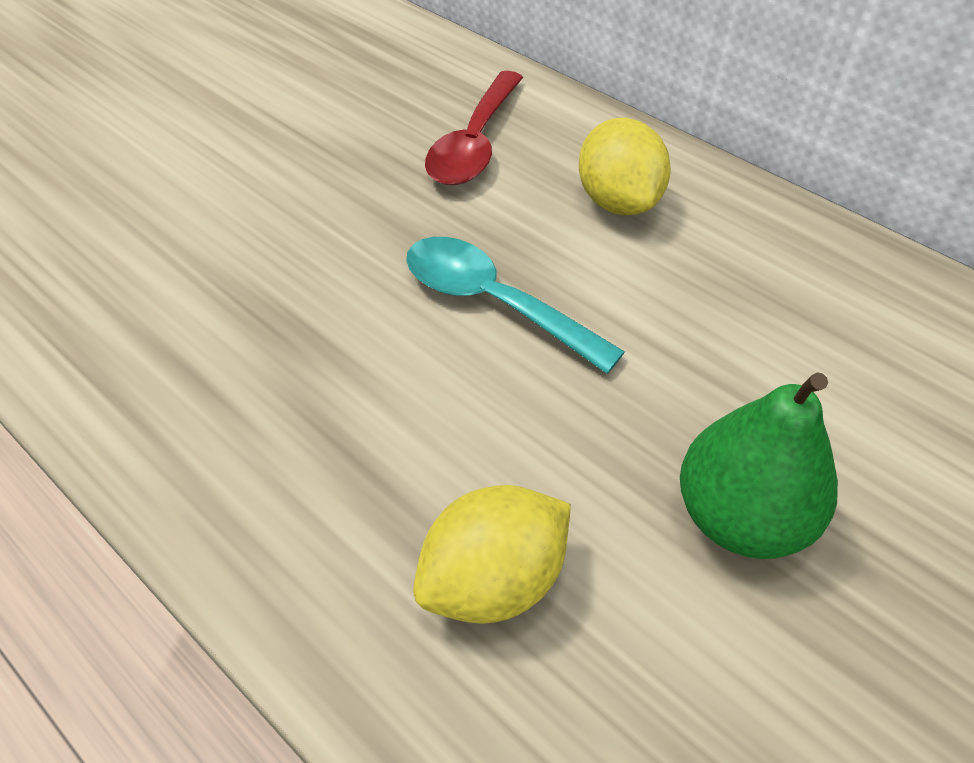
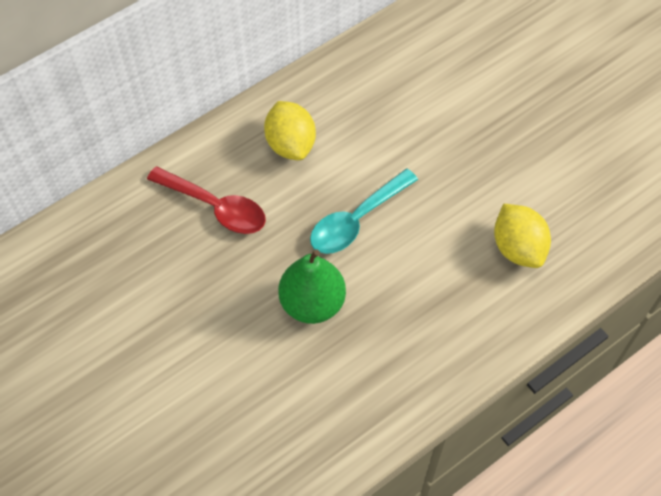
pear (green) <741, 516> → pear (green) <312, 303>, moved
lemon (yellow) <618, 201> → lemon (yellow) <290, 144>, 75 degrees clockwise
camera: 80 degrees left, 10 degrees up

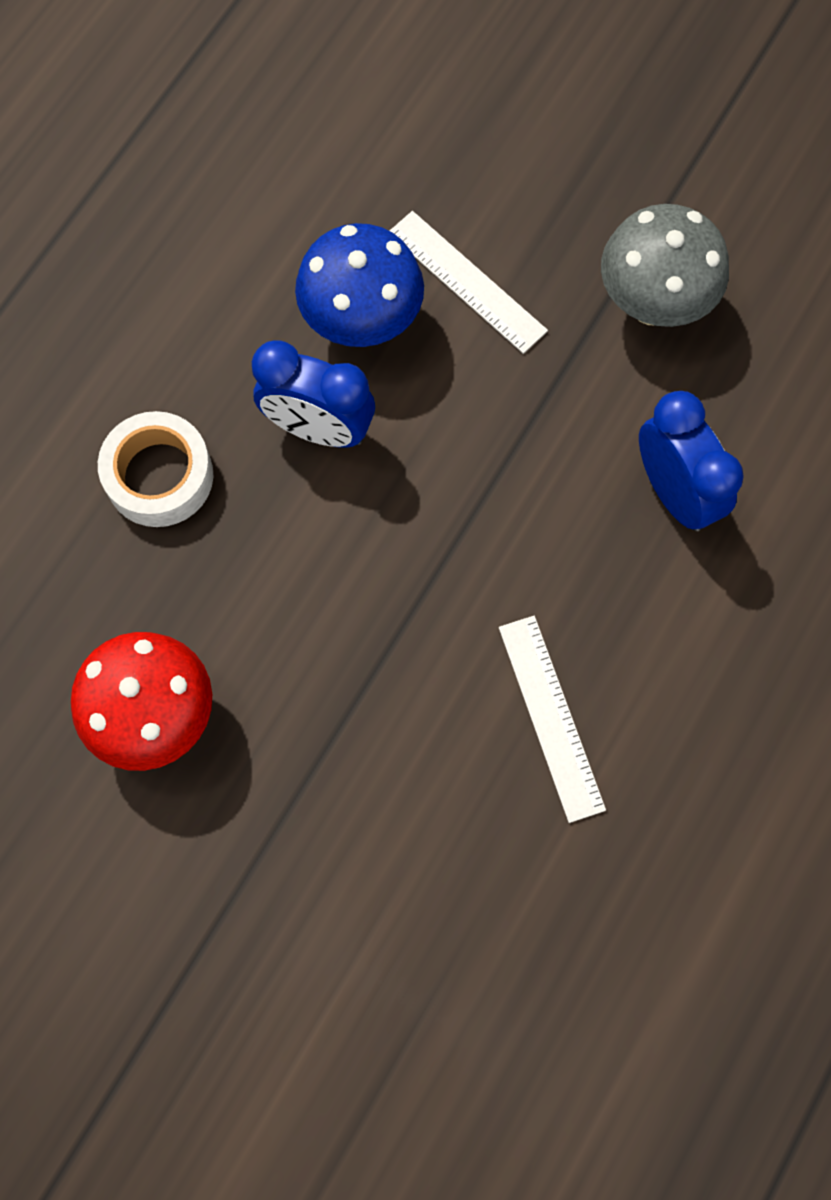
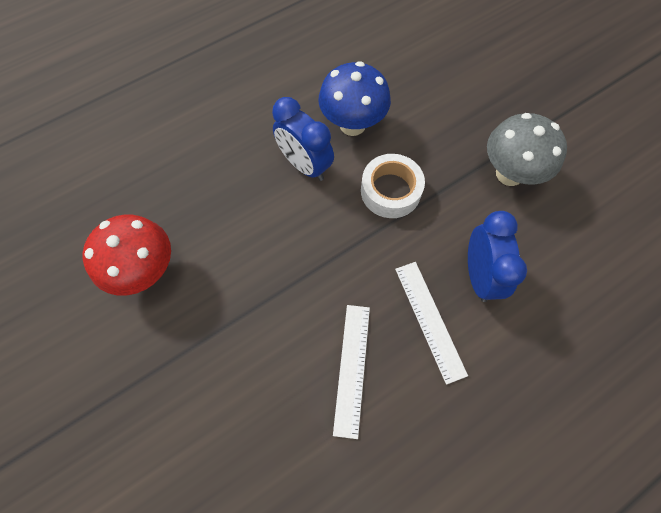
tape (white) <159, 476> → tape (white) <390, 191>, moved
ruler (white) <466, 282> → ruler (white) <429, 320>, moved
camera: 25 degrees right, 5 degrees down

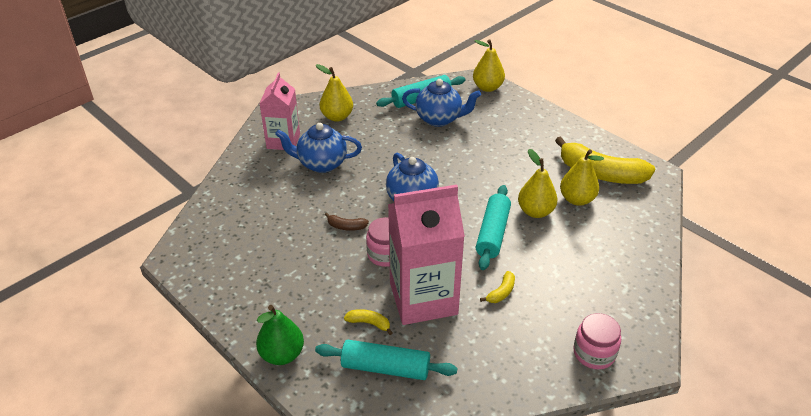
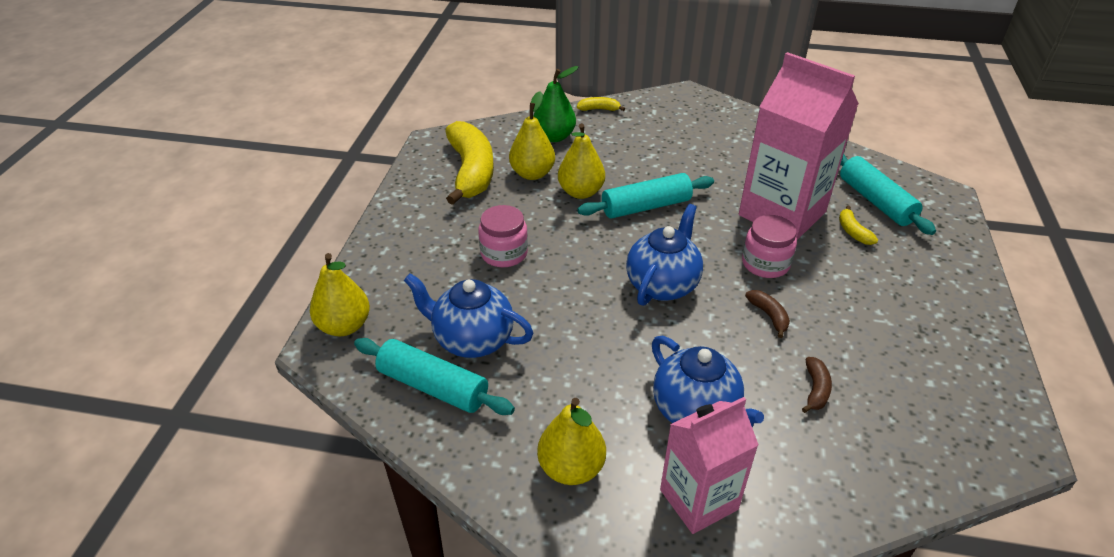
- → banana (brown) <815, 390>
pear (green) <282, 354> → pear (green) <554, 137>, moved
banana (yellow) <501, 292> → banana (yellow) <599, 109>, moved
jar (pink) <594, 353> → jar (pink) <504, 253>, moved
teapot (blue) <439, 119> → teapot (blue) <472, 340>, 45 degrees counterclockwise
camera: 125 degrees left, 0 degrees up

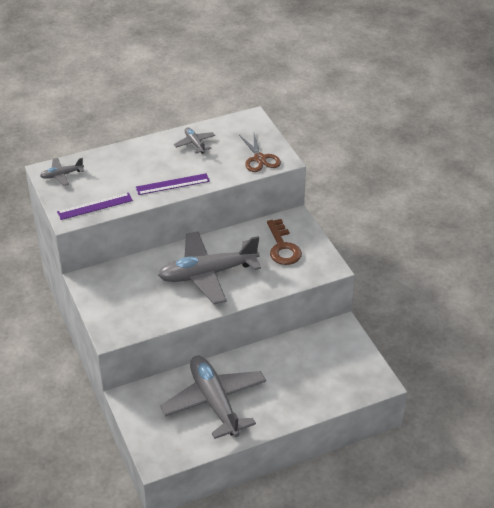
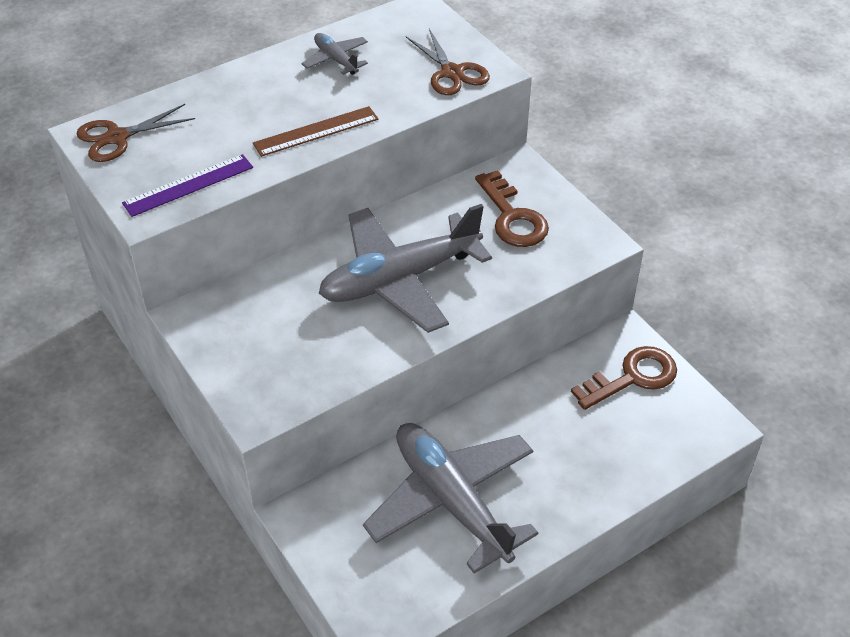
- → key (brown) <633, 377>
plane (grey) <62, 175> → scissors (brown) <117, 137>
ruler (purple) <172, 184> → ruler (brown) <316, 131>
camera: 10 degrees left, 5 degrees up

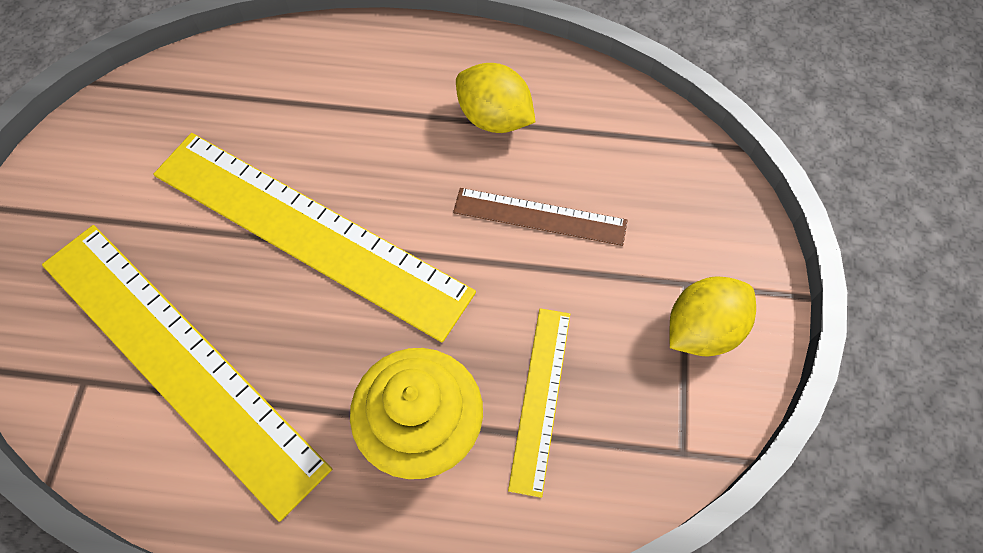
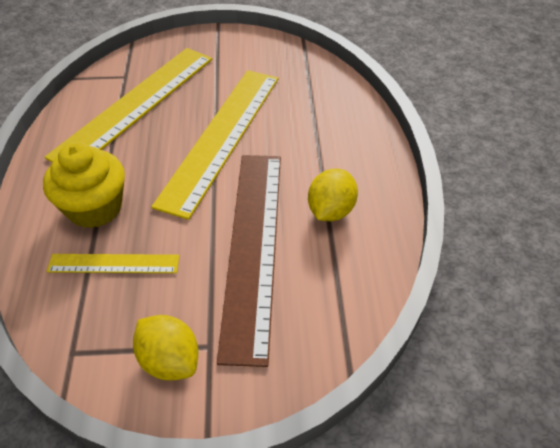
ruler (brown) <540, 217> → ruler (brown) <252, 247>, x2.04
camera: 80 degrees right, 15 degrees down

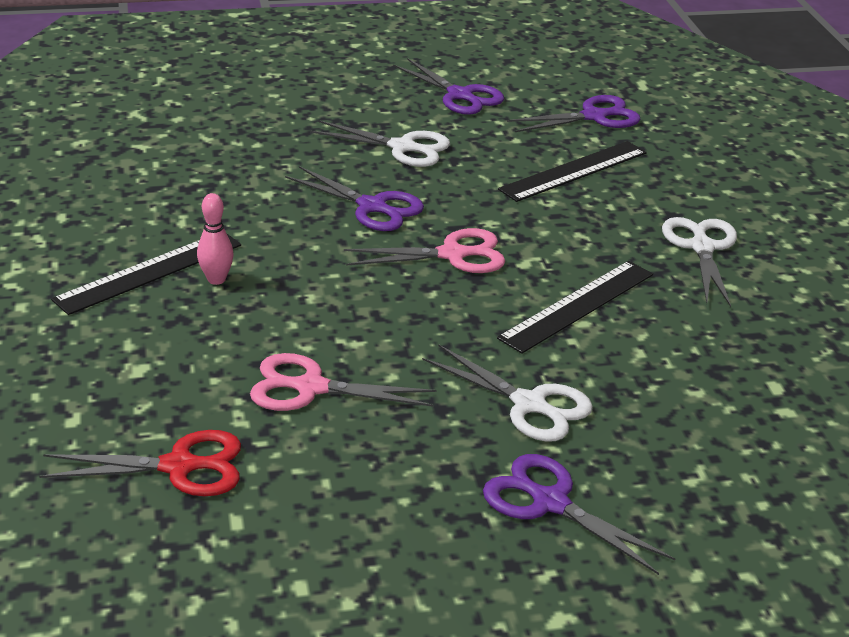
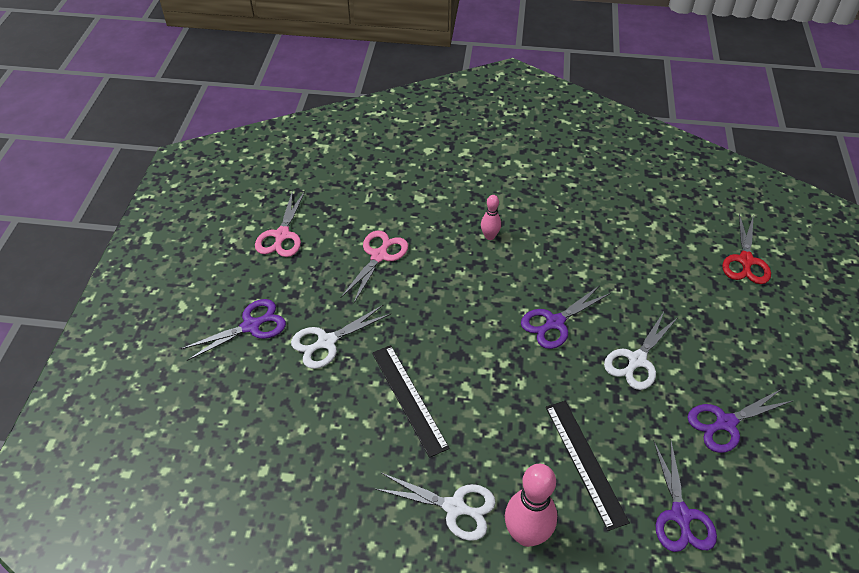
ruler (black) <149, 272> → -
- → bowling pin (pink) <526, 534>
scissors (red) <179, 466> → scissors (red) <745, 260>, moved
scissors (pink) <452, 255> → scissors (pink) <282, 235>, moved
camera: 110 degrees right, 15 degrees up

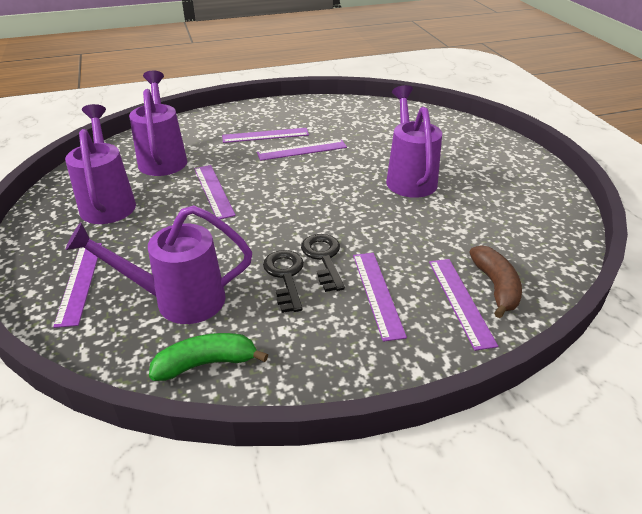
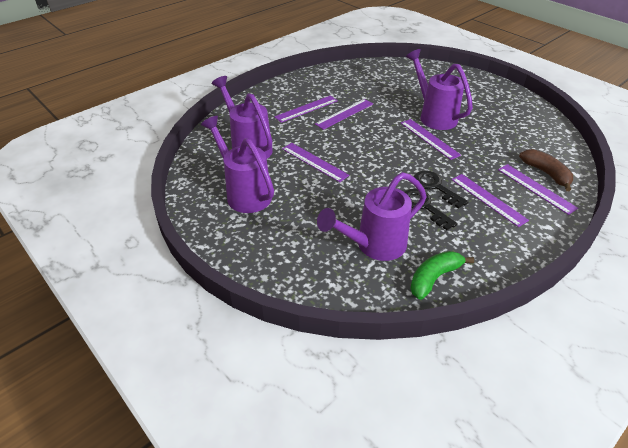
ruler (purple) <80, 282> → ruler (purple) <429, 138>, moved
camera: 25 degrees left, 5 degrees up

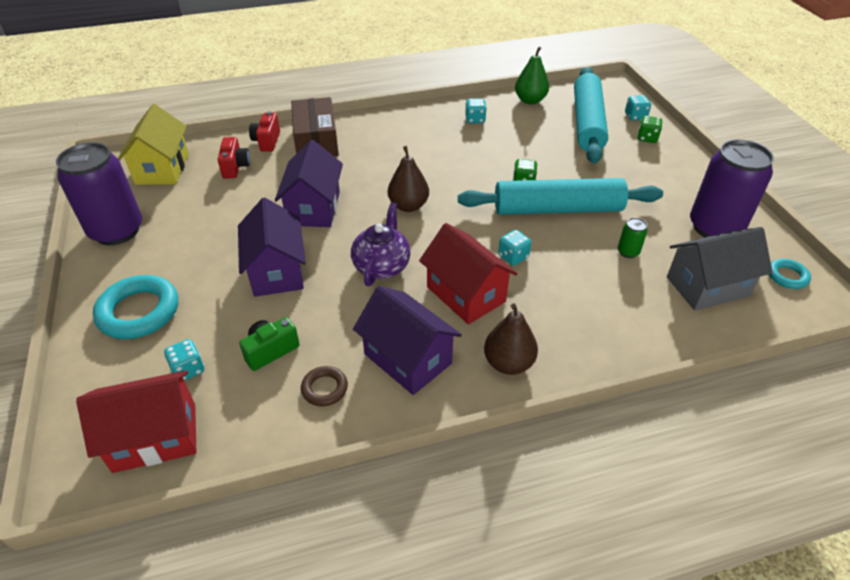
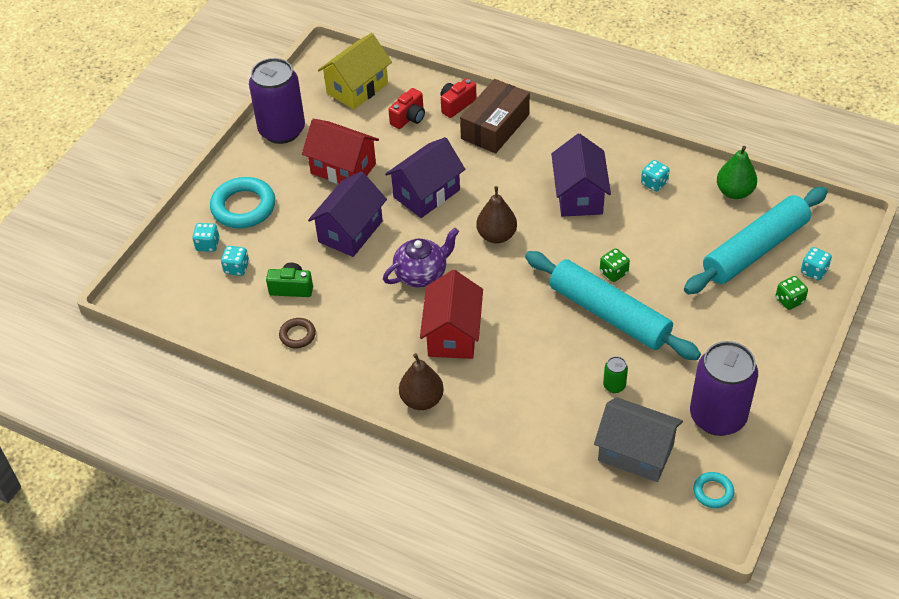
house (red) <155, 437> → house (red) <343, 169>, moved
house (purple) <408, 358> → house (purple) <579, 195>, moved
dice (turquoise) <513, 257> → dice (turquoise) <208, 245>, moved
camera: 45 degrees right, 5 degrees up

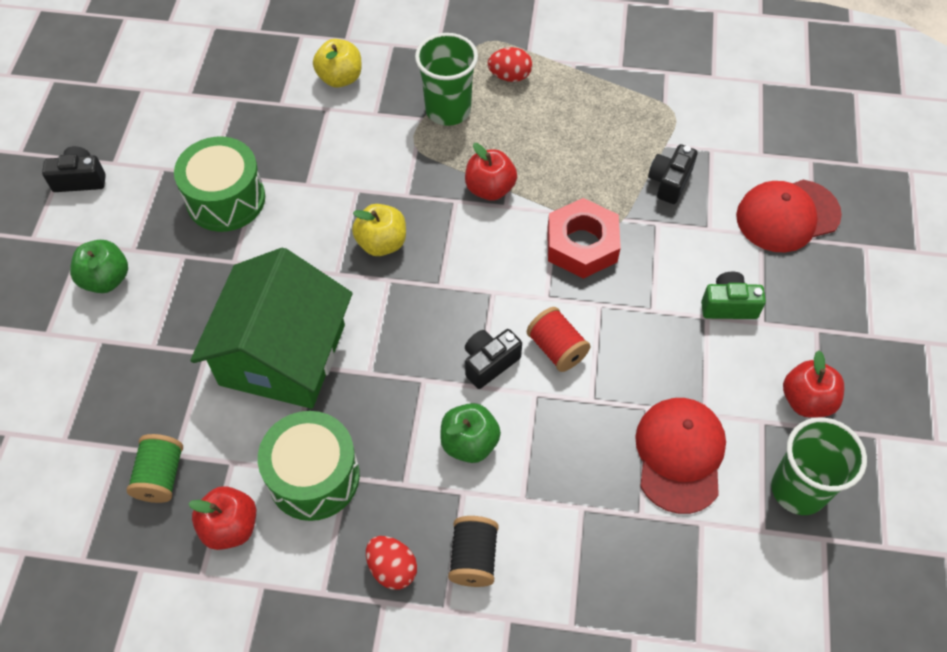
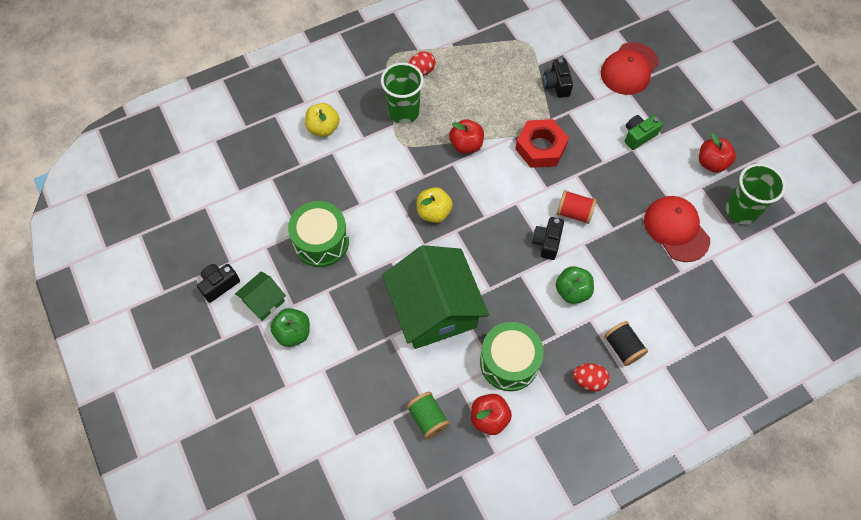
- → house (green) <263, 301>
camera: 35 degrees left, 5 degrees up

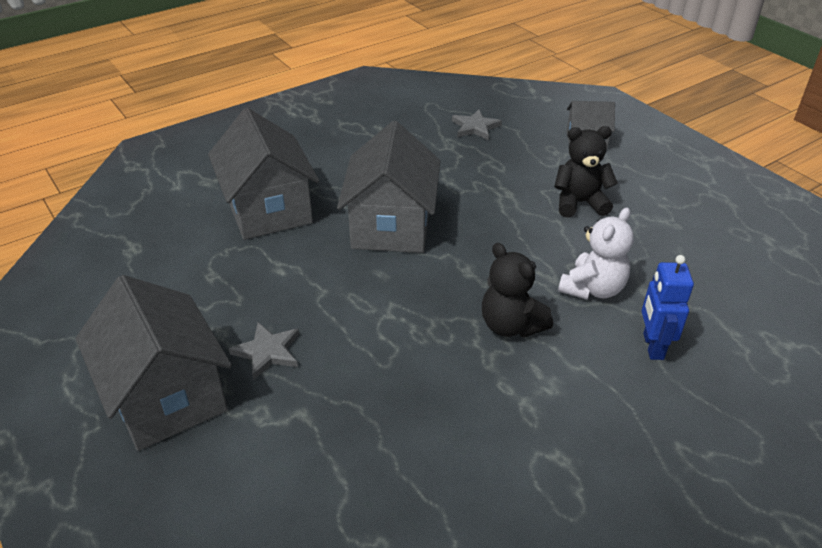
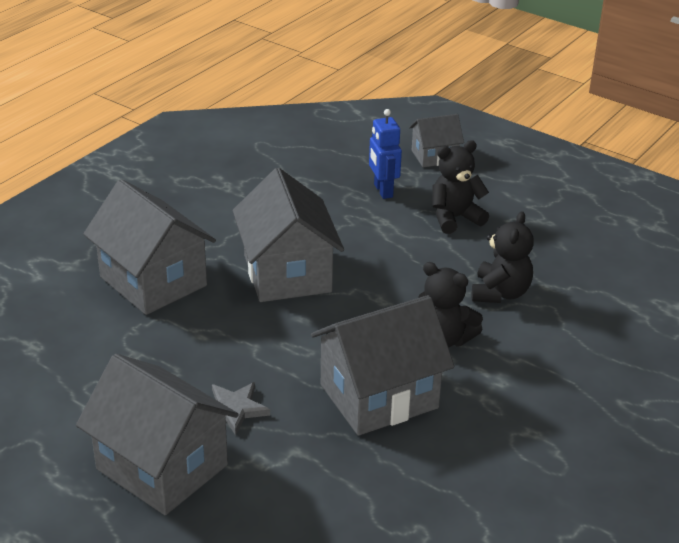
star (grey) <475, 127> → -
- → house (grey) <379, 396>
robot (blue) <652, 346> → robot (blue) <382, 191>, moved
teddy bear (white) <592, 289> → teddy bear (black) <500, 293>
camera: 20 degrees left, 5 degrees down

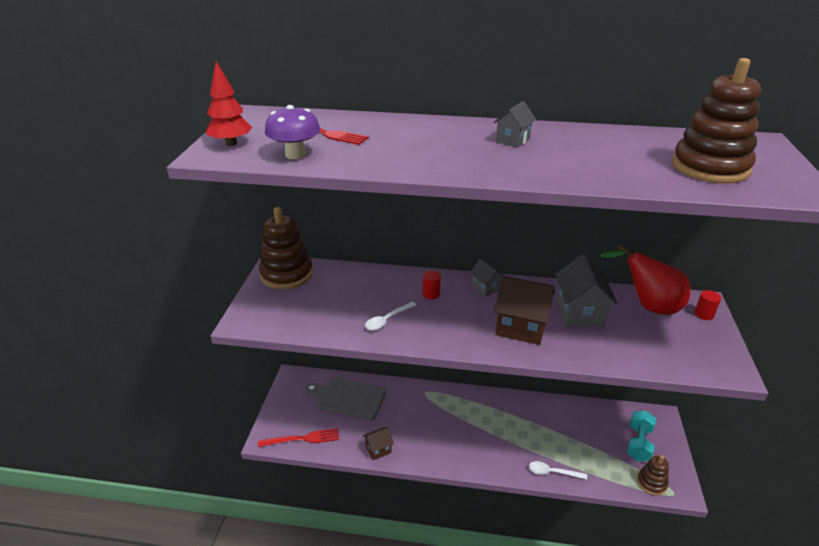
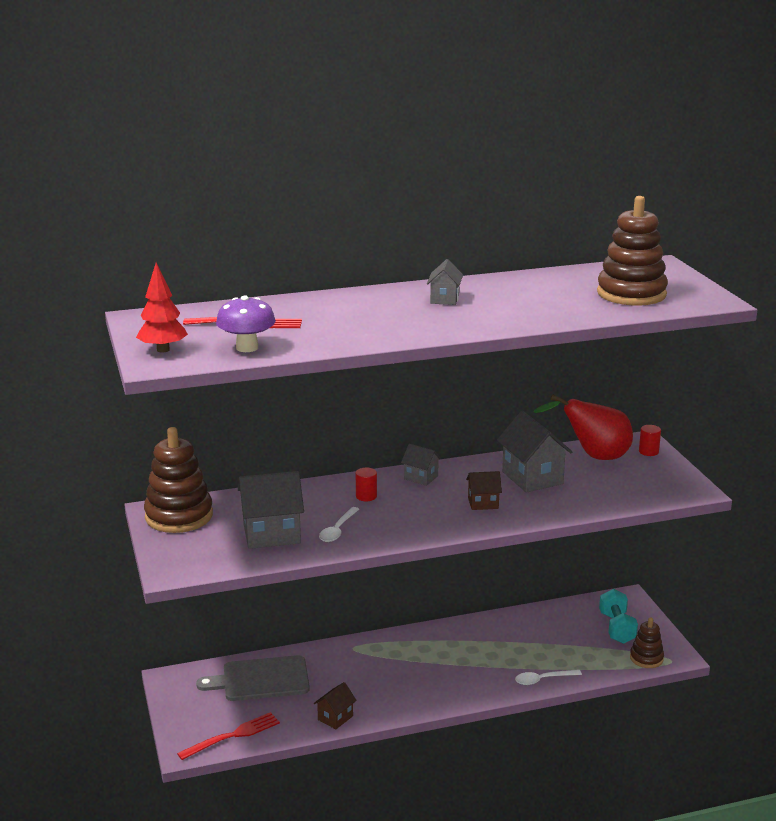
- → house (grey) <271, 534>
house (brown) <521, 327> → house (brown) <483, 503>, x0.55
camera: 25 degrees left, 10 degrees down

